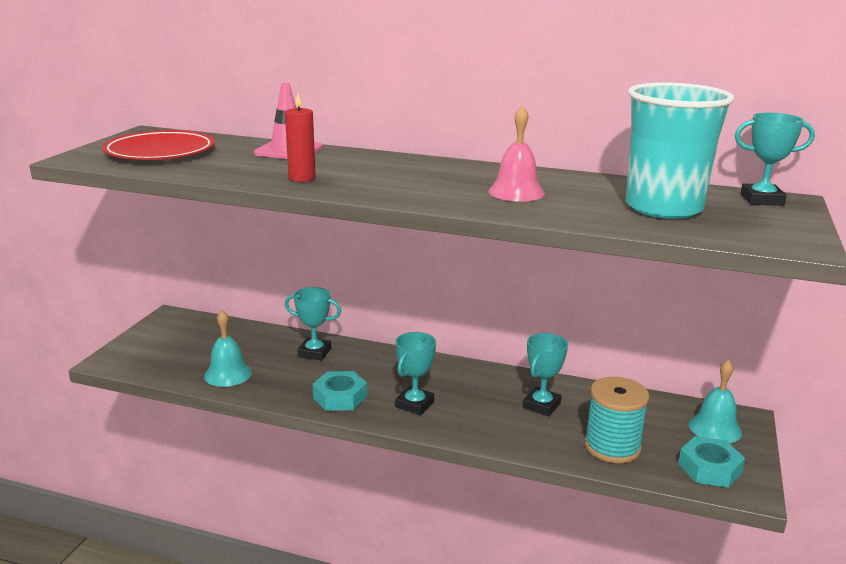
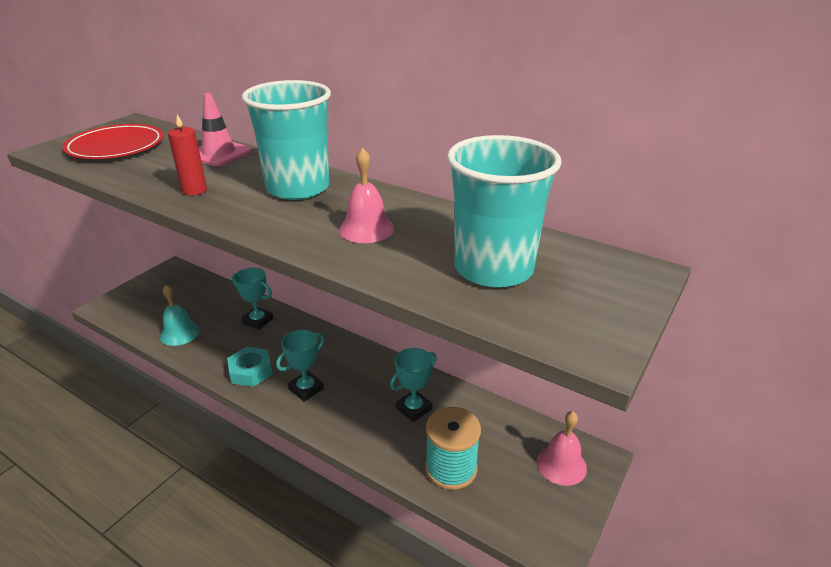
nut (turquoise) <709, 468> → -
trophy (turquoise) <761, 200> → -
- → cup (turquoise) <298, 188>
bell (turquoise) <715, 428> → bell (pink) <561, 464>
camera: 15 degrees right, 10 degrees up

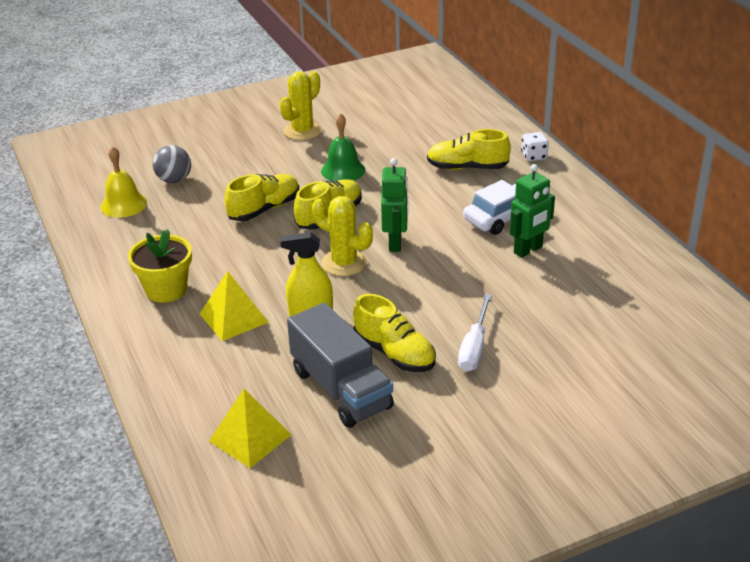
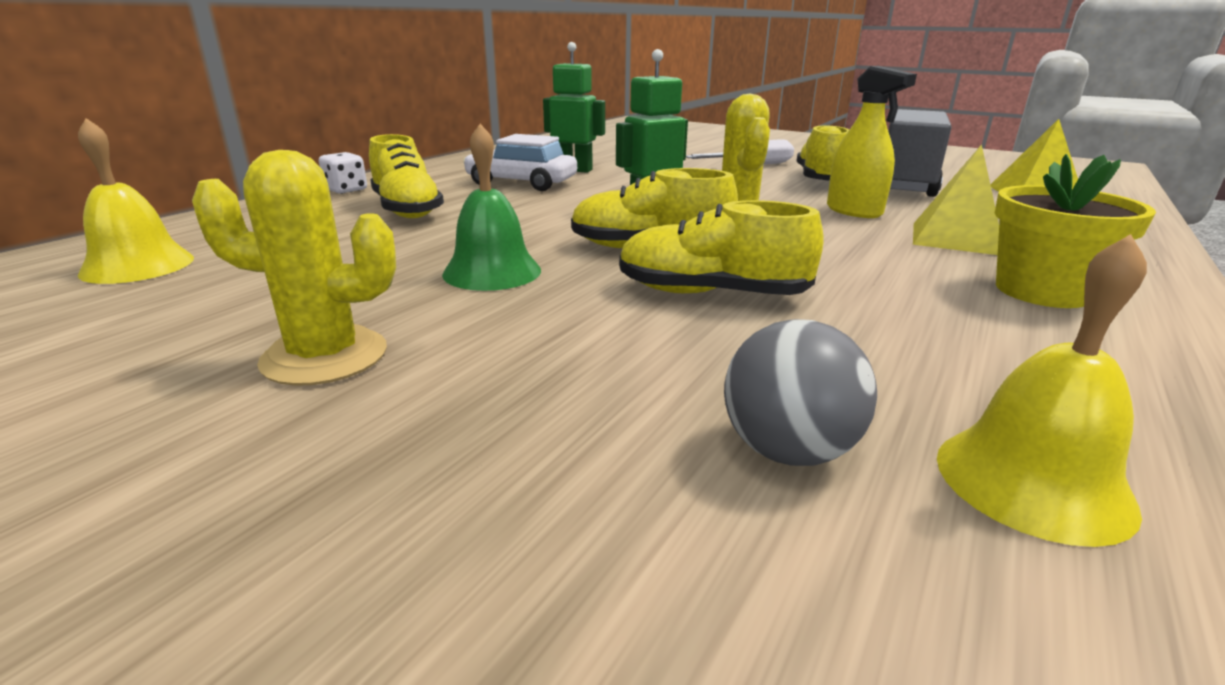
- → bell (yellow) <138, 265>
camera: 125 degrees left, 10 degrees down

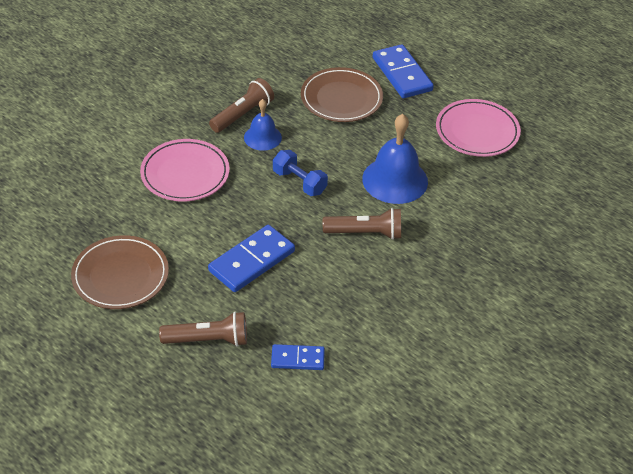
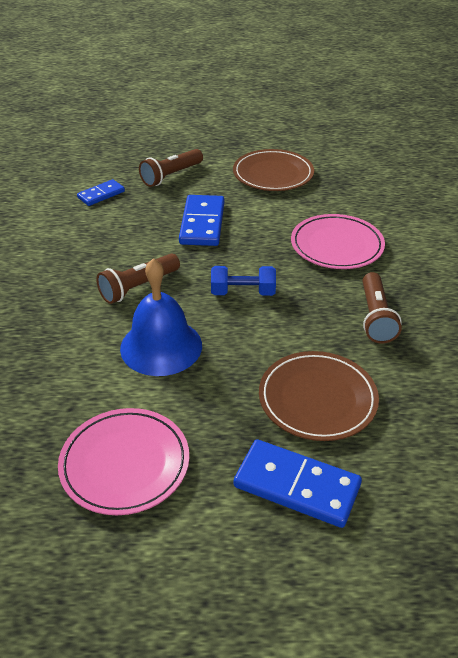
bell (blue) <262, 137> → -
camera: 140 degrees right, 5 degrees down

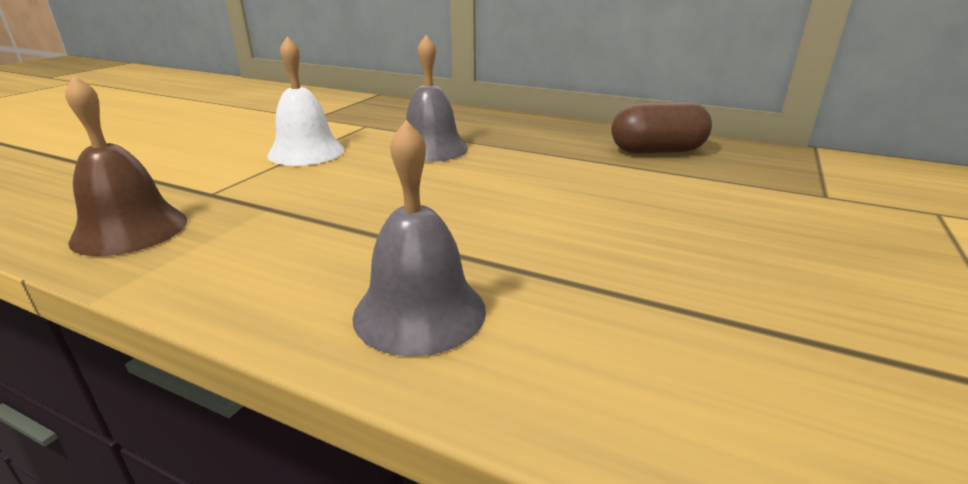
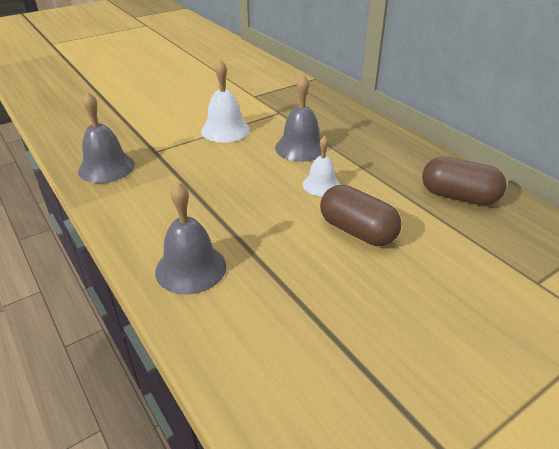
- → bell (white) <321, 185>
- → capsule (brown) <357, 231>
bell (brown) <130, 230> → bell (grey) <106, 167>
camera: 30 degrees right, 10 degrees up

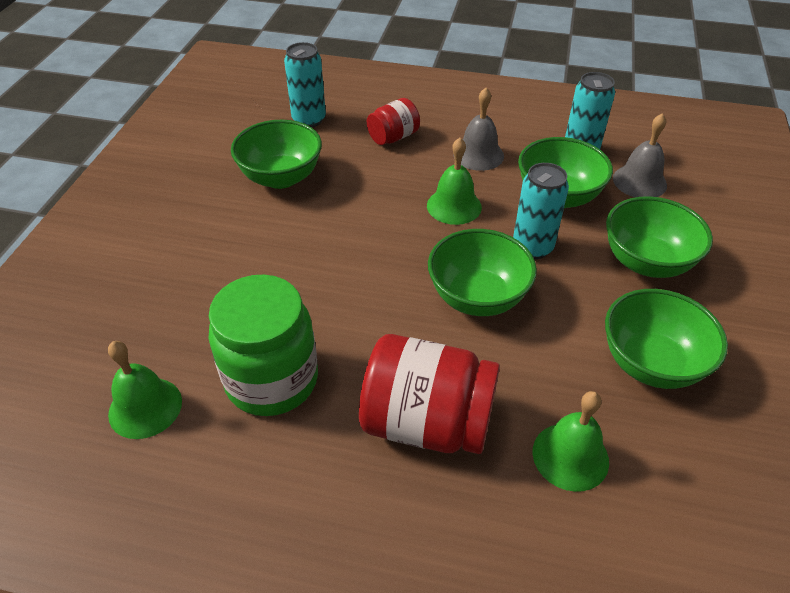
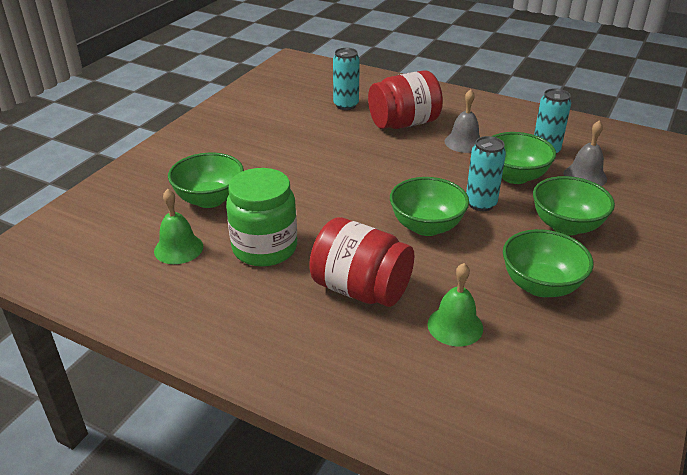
bell (green) <454, 206> → -
bowl (green) <281, 177> → bowl (green) <209, 199>, moved
jar (red) <393, 137> → jar (red) <404, 123>, x1.84
camera: 15 degrees right, 10 degrees down

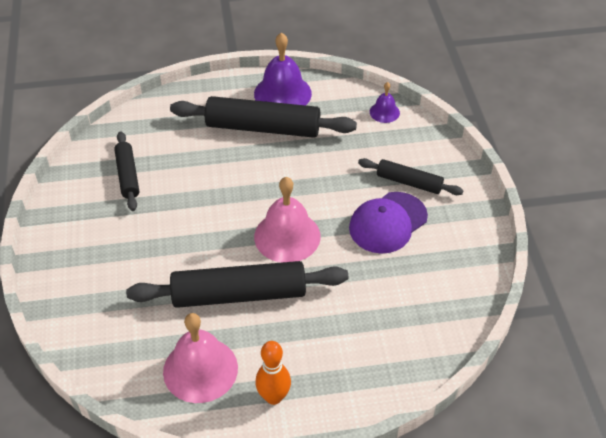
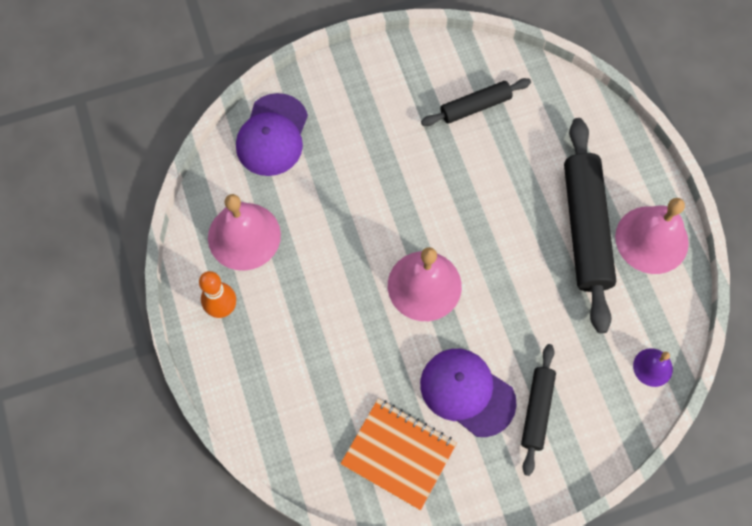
rolling pin (black) <239, 294> → -
- → cap (purple) <272, 135>
- → notebook (orange) <398, 454>
bell (purple) <282, 93> → bell (pink) <651, 239>
camera: 80 degrees right, 20 degrees up

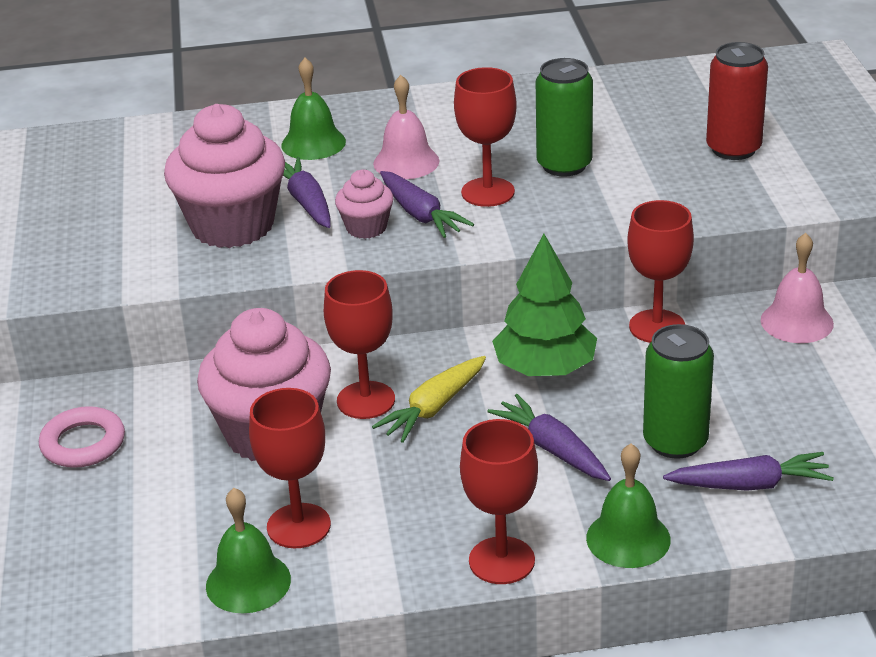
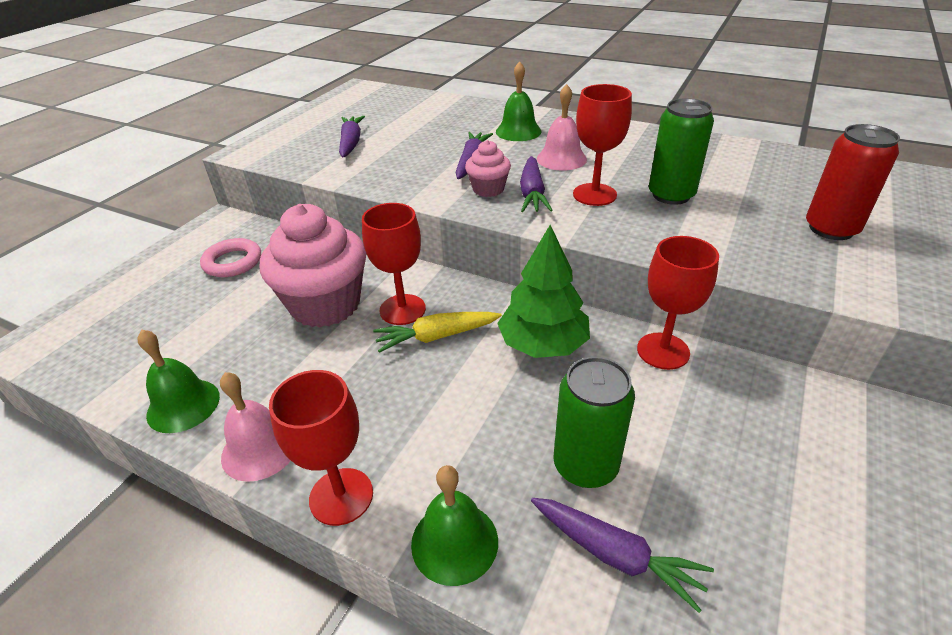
cupcake (pink) <232, 226> → -
goblet (red) <298, 526> → -
carrot (purple) <552, 449> → carrot (purple) <351, 143>, moved
bell (pink) <796, 322> → bell (pink) <260, 449>, moved
camera: 35 degrees right, 5 degrees up

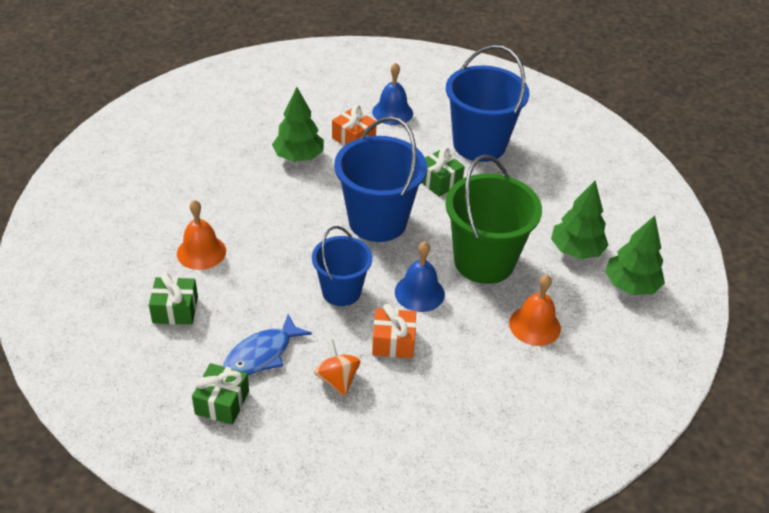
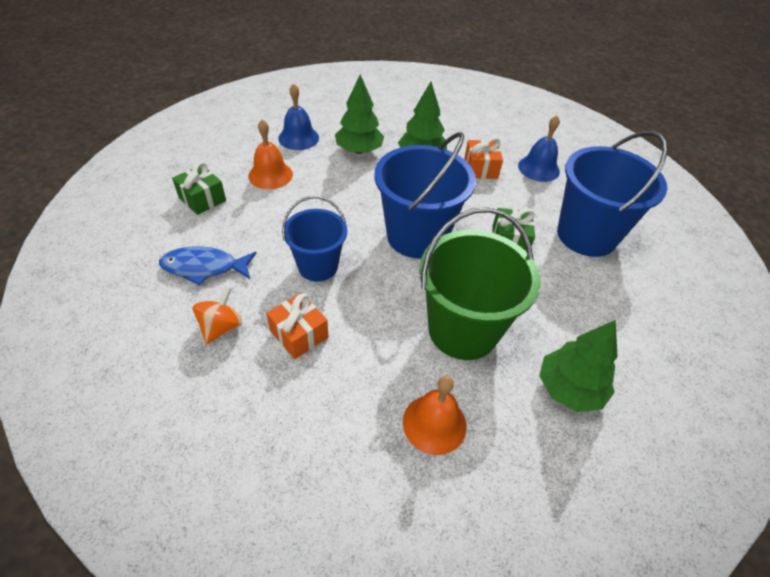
gift (green) <222, 402> → -
bell (blue) <419, 293> → bell (blue) <298, 138>, moved
tree (green) <630, 285> → tree (green) <359, 150>, moved
camera: 45 degrees right, 5 degrees up

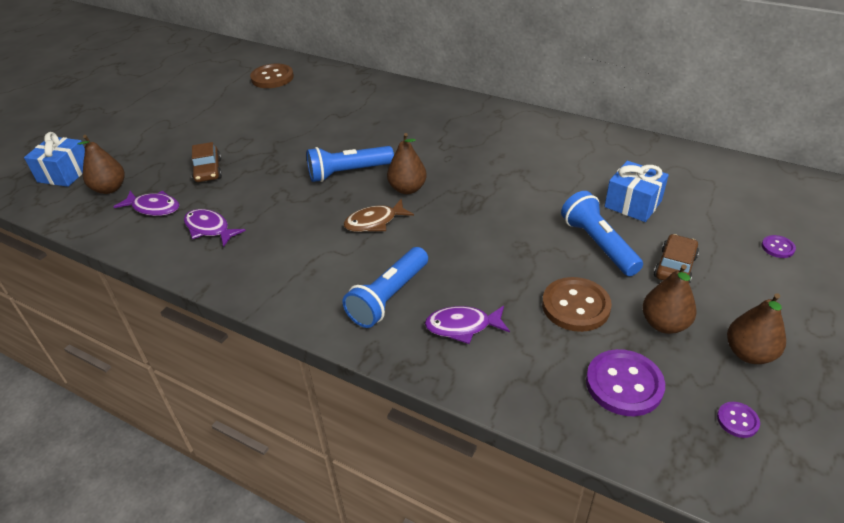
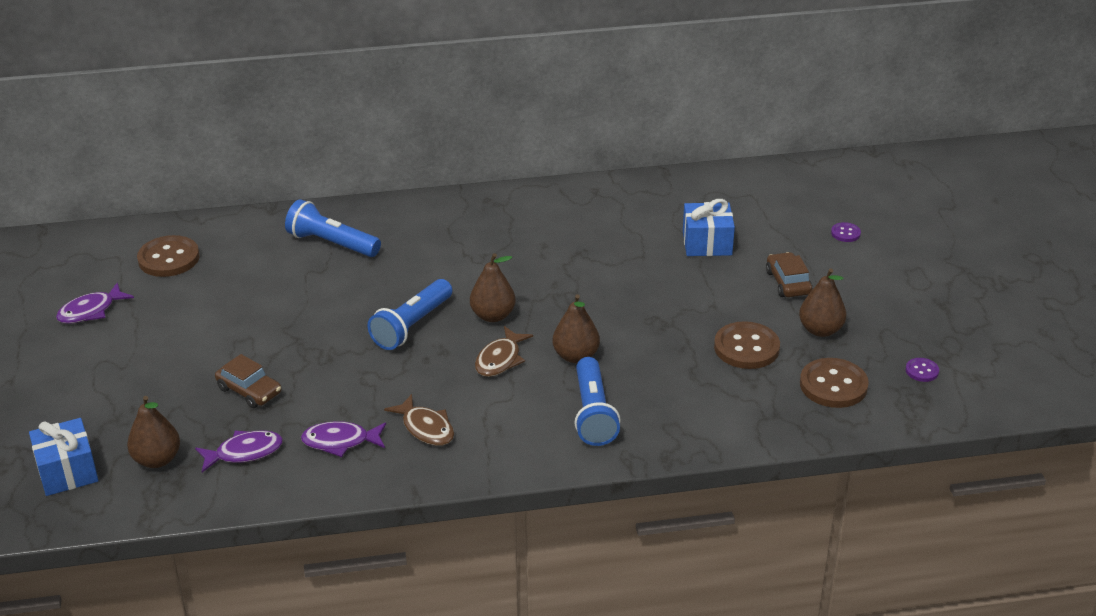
- → fish (brown) <426, 428>
fish (purple) <462, 326> → fish (purple) <91, 311>, moved
flashlight (blue) <598, 244> → flashlight (blue) <331, 243>, moved
pear (brown) <749, 353> → pear (brown) <575, 356>, moved
button (purple) <624, 384> → button (brown) <833, 385>
camera: 40 degrees left, 5 degrees down

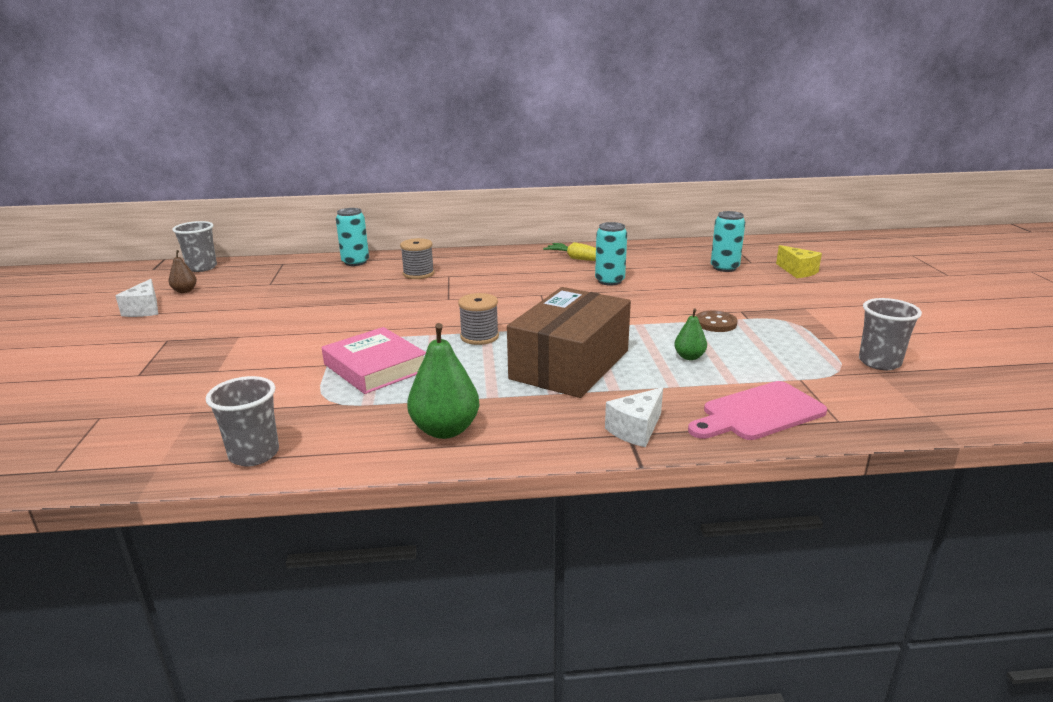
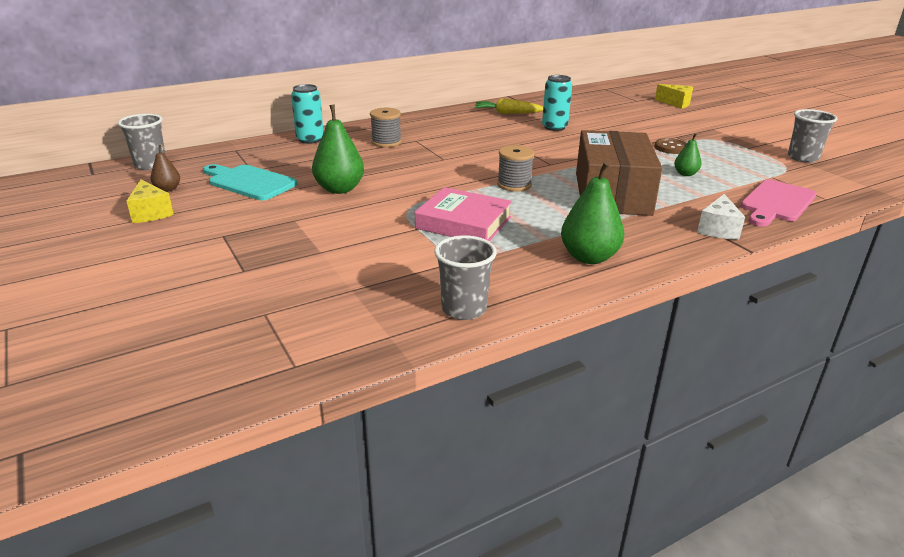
can (turquoise) <724, 268> → -
- → cutting board (turquoise) <249, 182>
- → pear (green) <339, 189>
cheese (white) <145, 310> → cheese (yellow) <150, 213>
camera: 25 degrees left, 5 degrees up

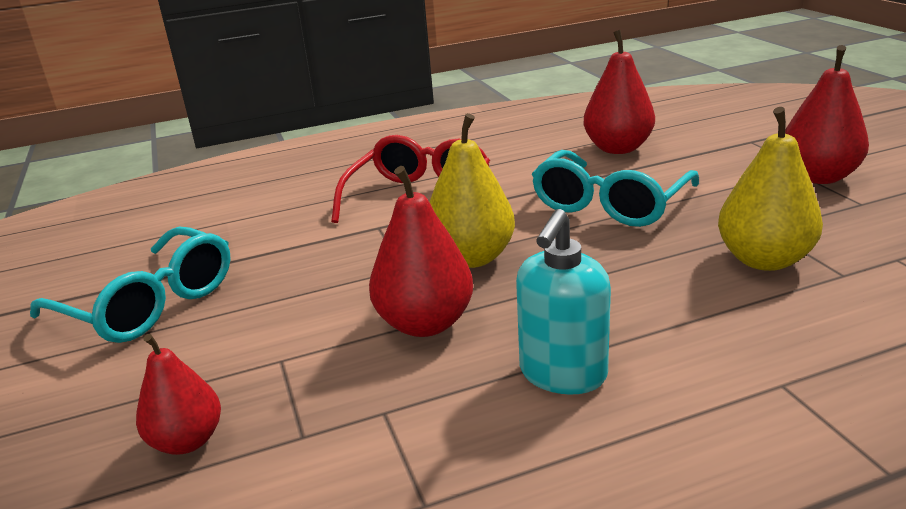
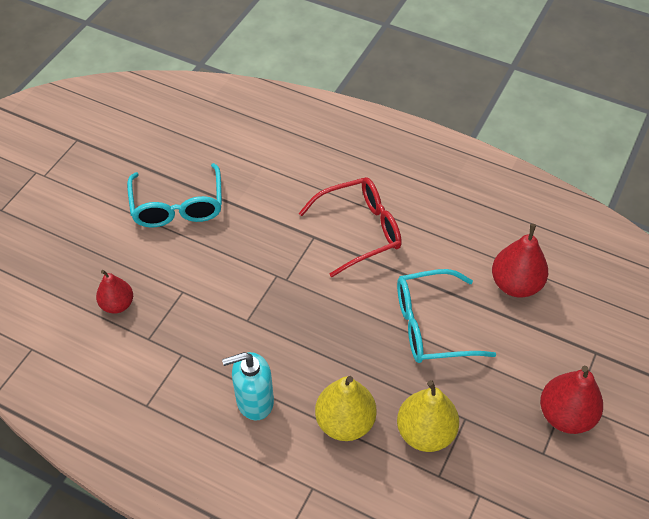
pear (red) <425, 323> → -
pear (yellow) <471, 258> → pear (yellow) <345, 422>, moved
camera: 45 degrees right, 25 degrees up

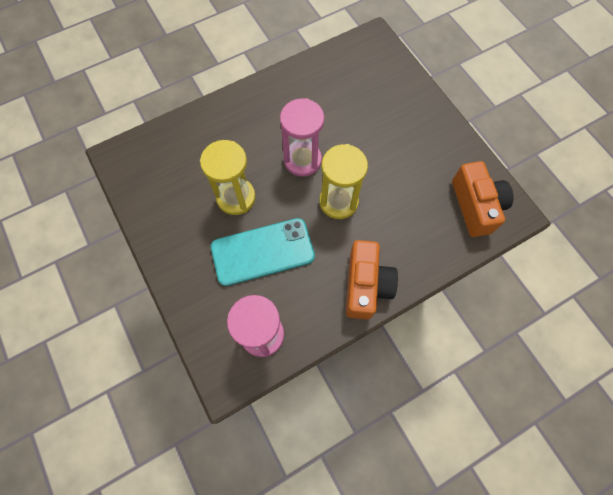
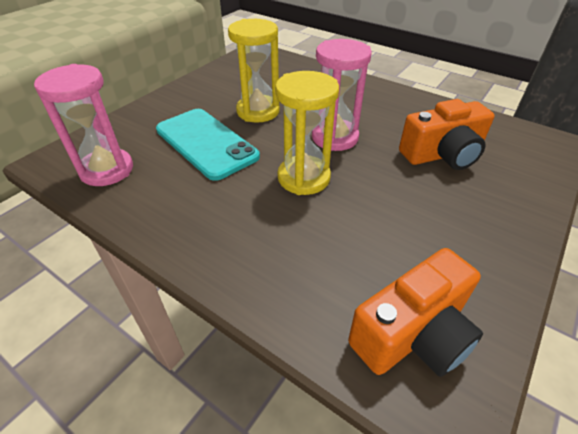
camera (orange) <366, 285> → camera (orange) <442, 154>, moved
camera: 65 degrees right, 25 degrees down

